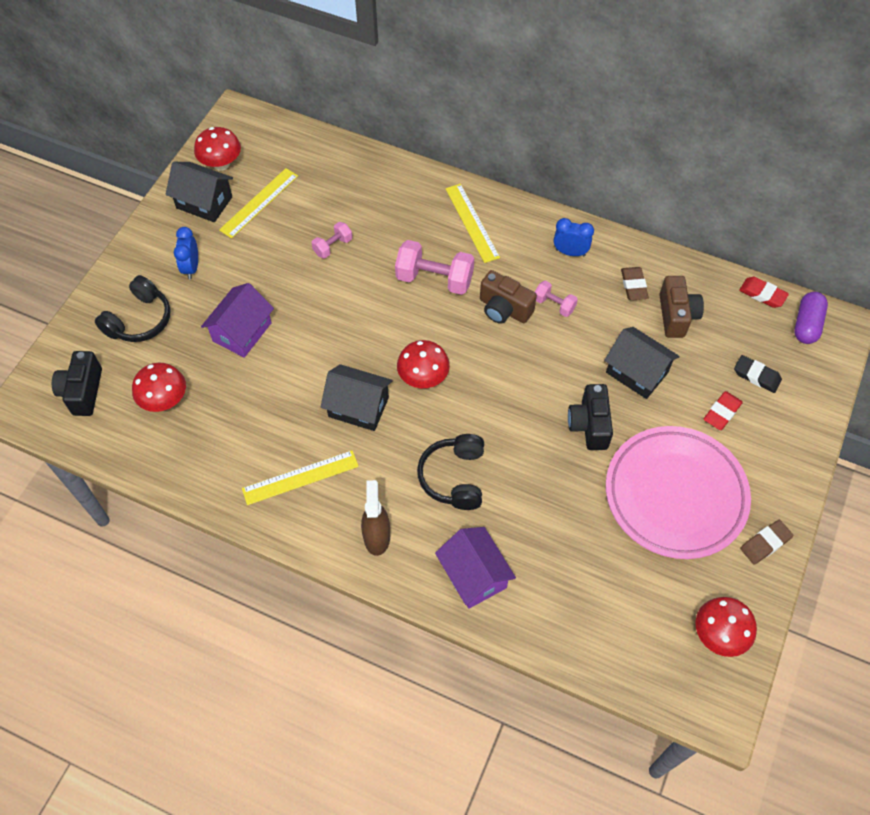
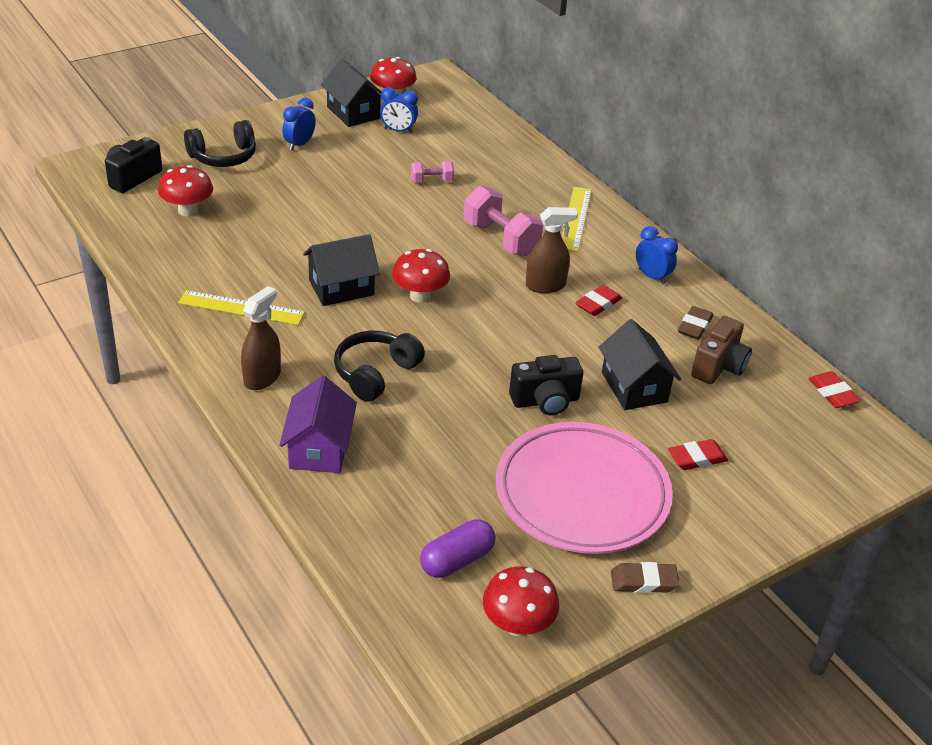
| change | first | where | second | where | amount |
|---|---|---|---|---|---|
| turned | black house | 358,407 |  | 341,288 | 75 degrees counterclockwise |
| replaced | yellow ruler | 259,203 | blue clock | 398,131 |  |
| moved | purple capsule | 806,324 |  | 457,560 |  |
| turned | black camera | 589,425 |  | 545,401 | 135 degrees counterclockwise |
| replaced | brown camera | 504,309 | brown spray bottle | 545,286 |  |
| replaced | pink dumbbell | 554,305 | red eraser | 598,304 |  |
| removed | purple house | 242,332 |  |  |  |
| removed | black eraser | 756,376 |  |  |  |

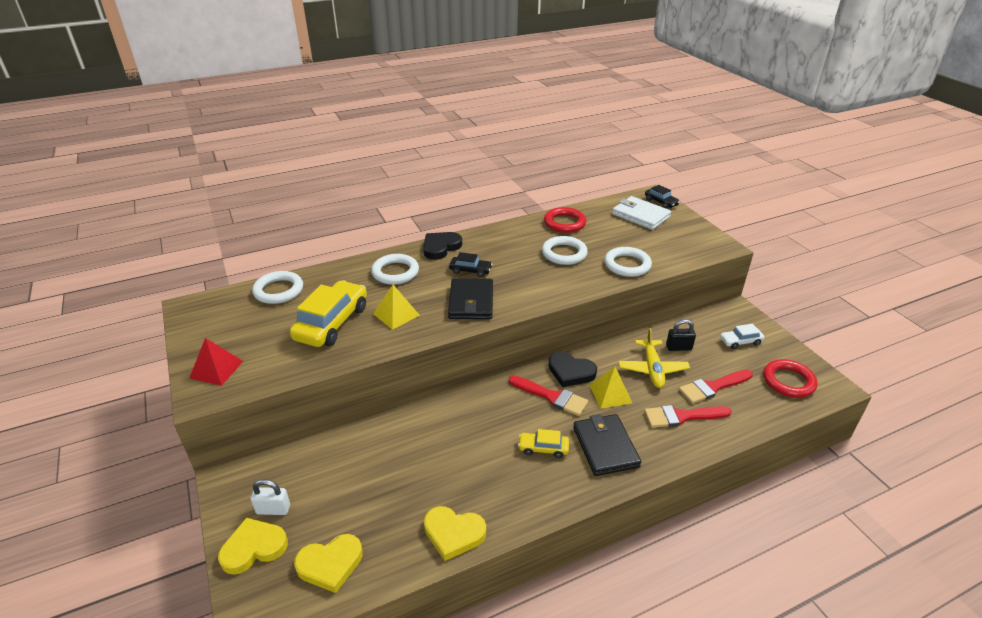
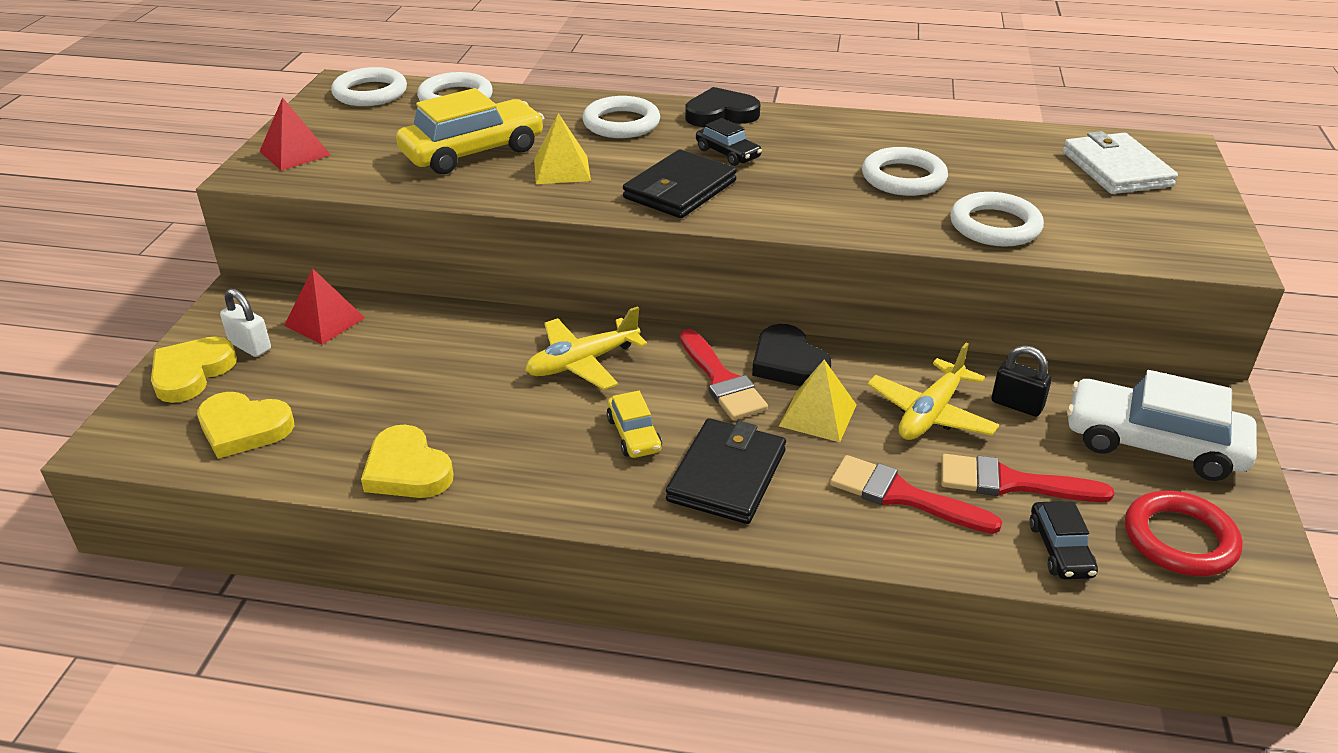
| change | first | where | second | where | amount |
|---|---|---|---|---|---|
| turned | yellow heart | 254,548 |  | 191,373 | 75 degrees counterclockwise |
| added |  |  | red pyramid | 324,321 |  |
| added |  |  | white ring | 370,93 |  |
| added |  |  | yellow plane | 582,362 |  |
| turned | yellow car | 543,448 |  | 634,435 | 150 degrees counterclockwise |
| moved | black car | 661,202 |  | 1060,550 |  |
| resized | white car | 740,341 |  | 1153,444 | x1.98 |
| removed | red ring | 564,223 |  |  |  |

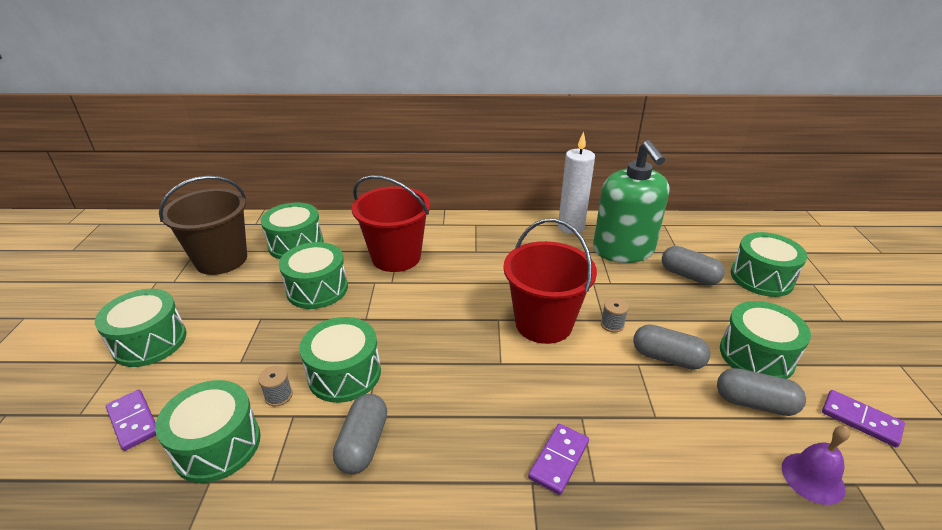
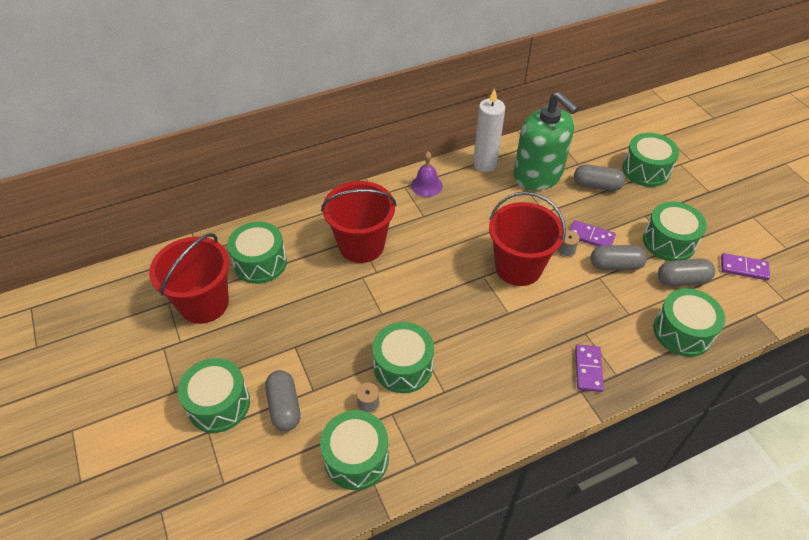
| change | first | where | second | where | amount |
|---|---|---|---|---|---|
| recoloured | brown bucket | 221,260 | red bucket | 204,303 |  |
| moved | grey capsule | 363,444 |  | 284,406 |  |
| moved | purple bell | 812,477 |  | 426,185 |  |
| moved | purple domino | 133,421 |  | 591,237 |  |
| moved | green drum | 317,289 |  | 682,332 |  |

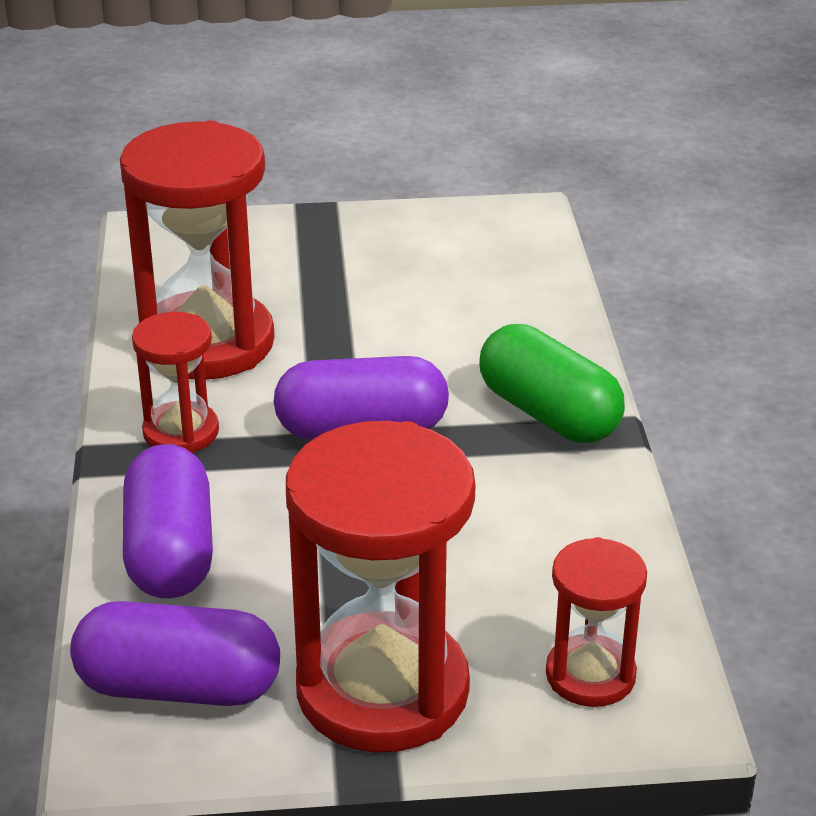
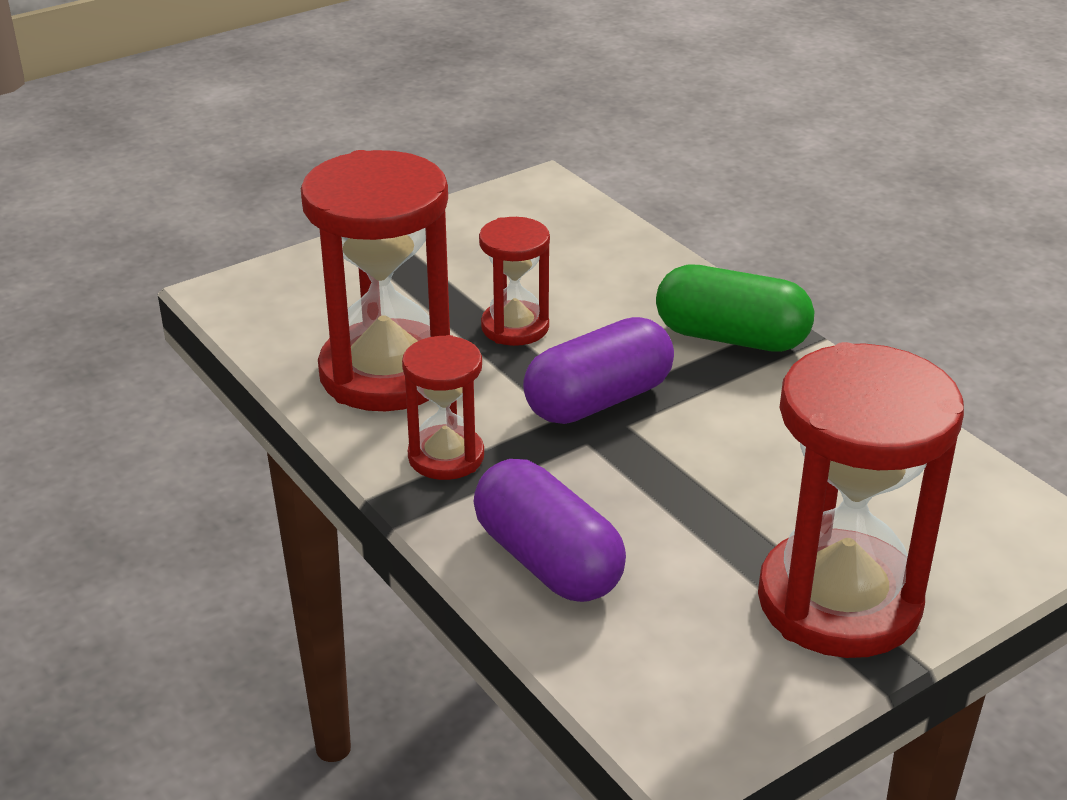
| change | first | where | second | where | amount |
|---|---|---|---|---|---|
| moved | red hourglass | 590,675 |  | 515,327 |  |
| removed | purple capsule | 179,687 |  |  |  |

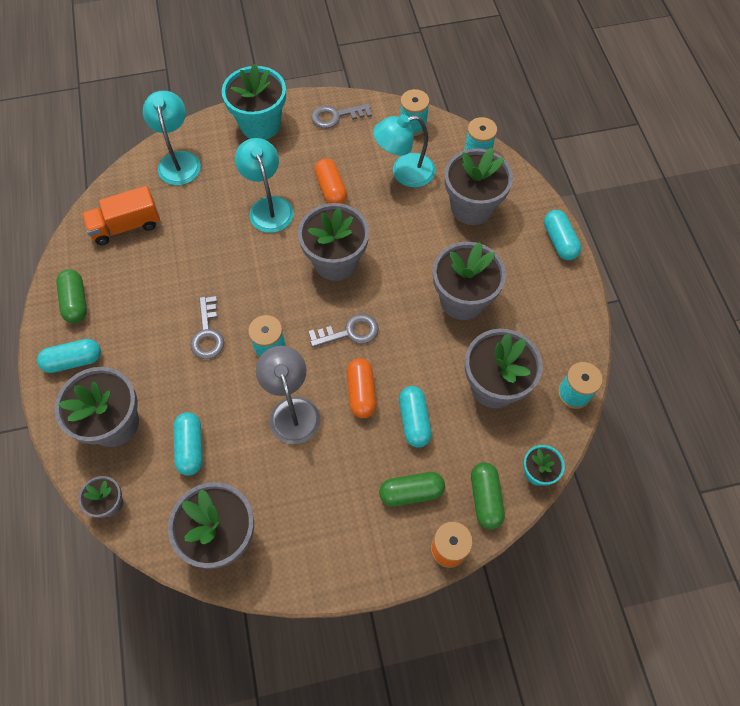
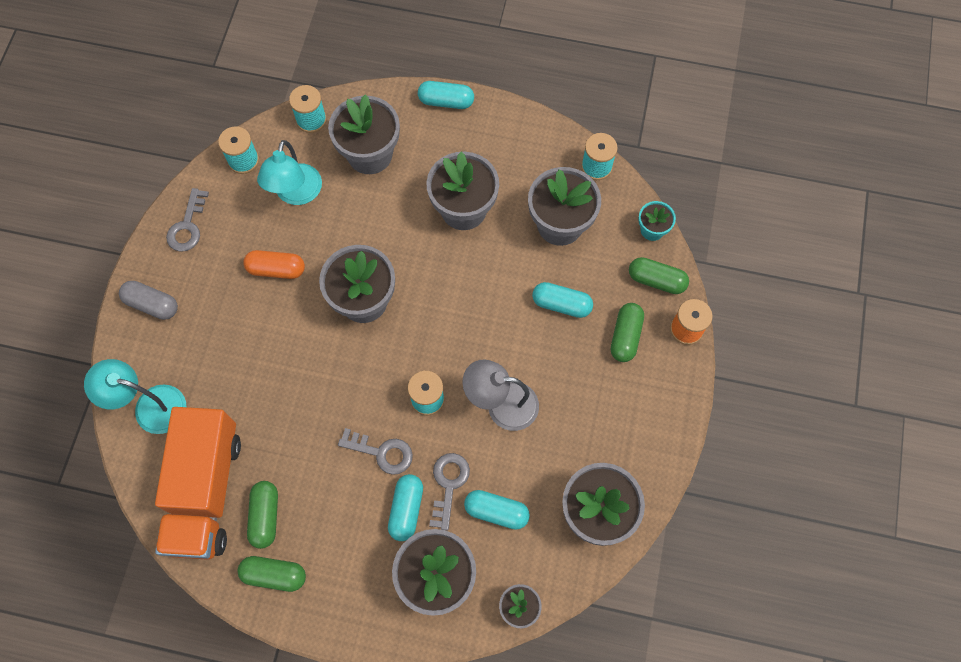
| change | first | where | second | where | amount |
|---|---|---|---|---|---|
| replaced | turquoise flower pot | 260,124 | grey capsule | 152,304 |  |
| resized | orange truck | 126,226 |  | 206,491 | x1.69 |
| added |  |  | green capsule | 265,516 |  |
| moved | turquoise capsule | 74,361 |  | 406,509 |  |
| moved | grey key | 350,332 |  | 448,484 |  |
| removed | turquoise lamp | 268,206 |  |  |  |
| removed | orange capsule | 361,392 |  |  |  |

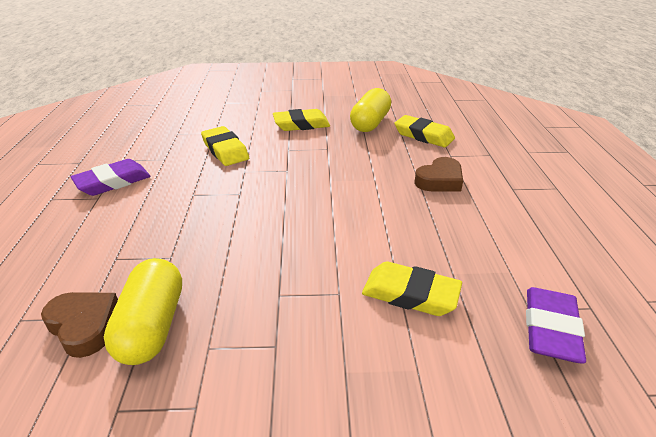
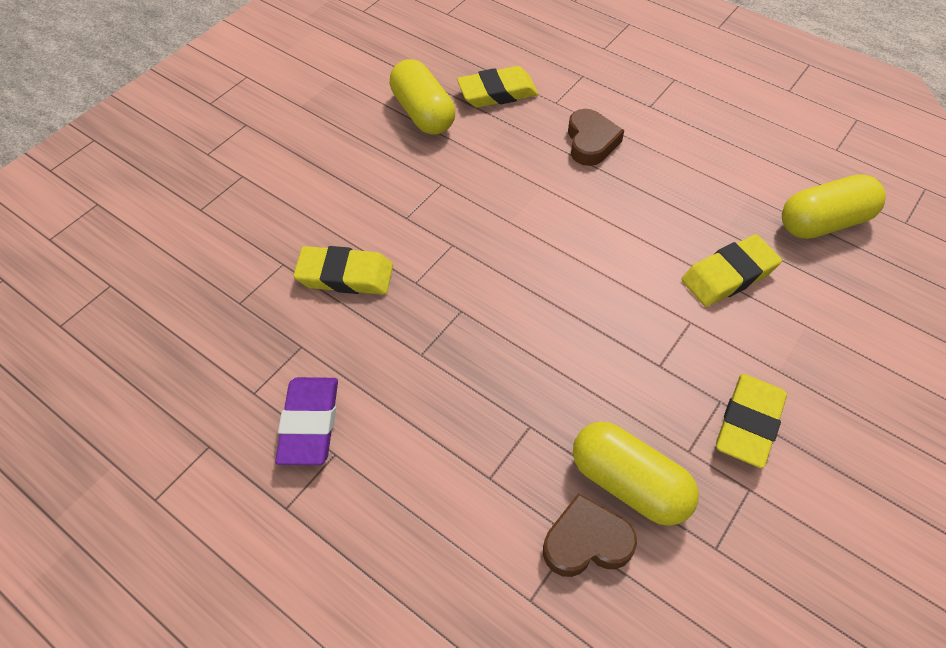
| change | first | where | second | where | amount |
|---|---|---|---|---|---|
| moved | yellow eraser | 301,124 |  | 748,423 |  |
| replaced | purple eraser | 550,329 | yellow capsule | 824,222 |  |

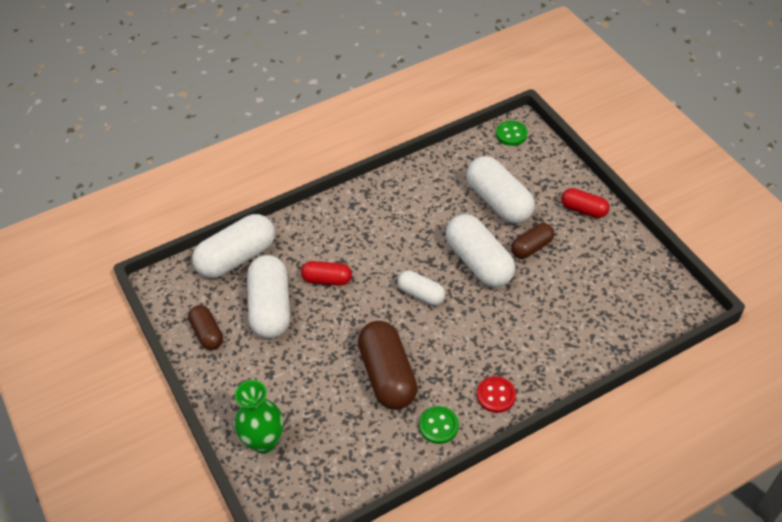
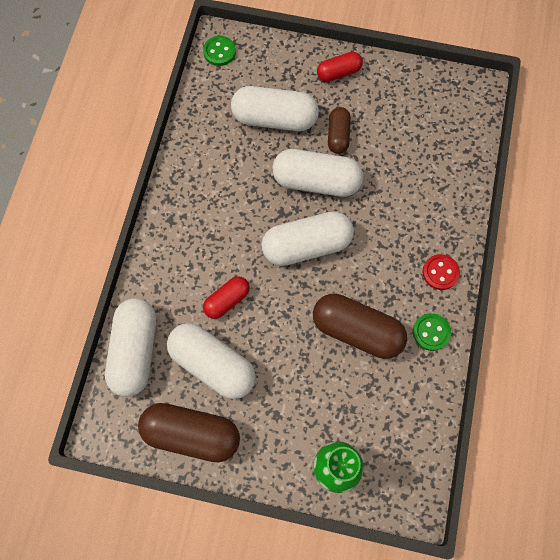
| change | first | where | second | where | amount |
|---|---|---|---|---|---|
| resized | brown capsule | 207,334 |  | 191,434 | x1.78 |
| resized | white capsule | 421,294 |  | 306,245 | x1.78 |

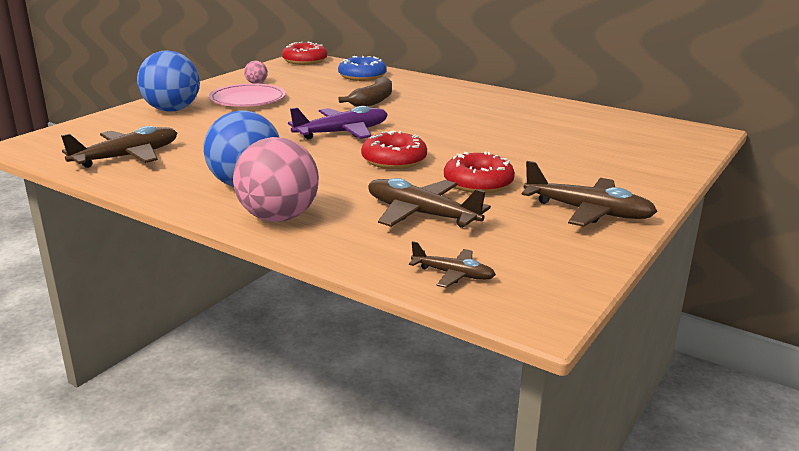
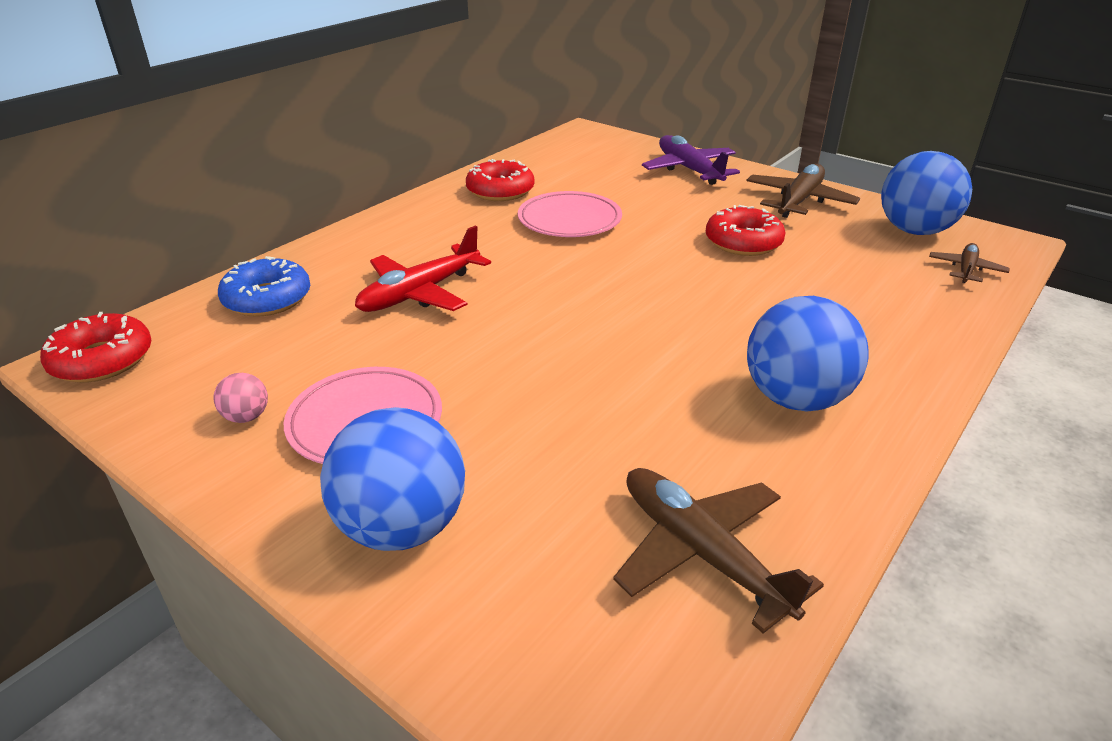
| change | first | where | second | where | amount |
|---|---|---|---|---|---|
| replaced | brown banana | 373,101 | red plane | 420,293 |  |
| moved | red donut | 394,160 |  | 500,191 |  |
| added |  |  | pink plate | 569,220 |  |
| moved | purple plane | 342,133 |  | 689,170 |  |
| added |  |  | blue ball | 914,231 |  |
| removed | pink ball | 278,217 |  |  |  |
| removed | brown plane | 422,214 |  |  |  |

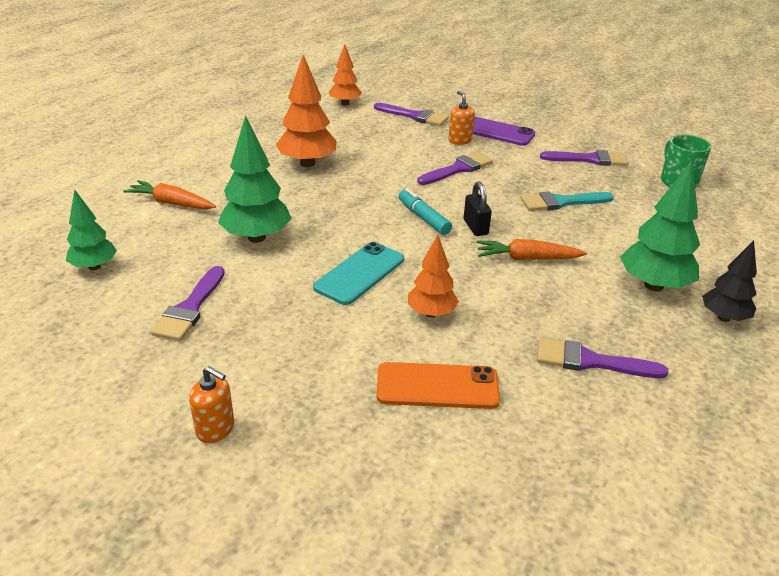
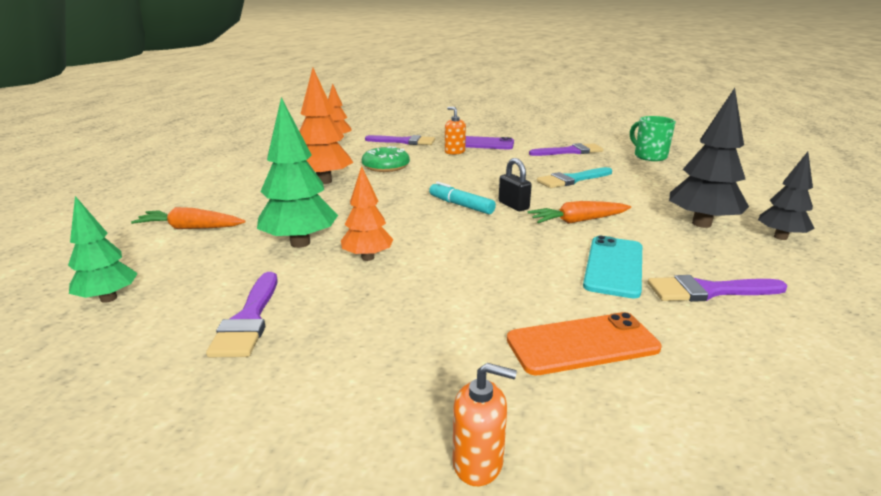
| change | first | where | second | where | amount |
|---|---|---|---|---|---|
| moved | orange tree | 431,313 |  | 367,257 |  |
| added |  |  | green donut | 386,166 |  |
| moved | orange soap dispenser | 215,429 |  | 478,462 |  |
| moved | turquoise phone | 359,273 |  | 613,266 |  |
| recoloured | green tree | 654,285 | black tree | 701,224 |  |
| removed | purple brush | 458,169 |  |  |  |

